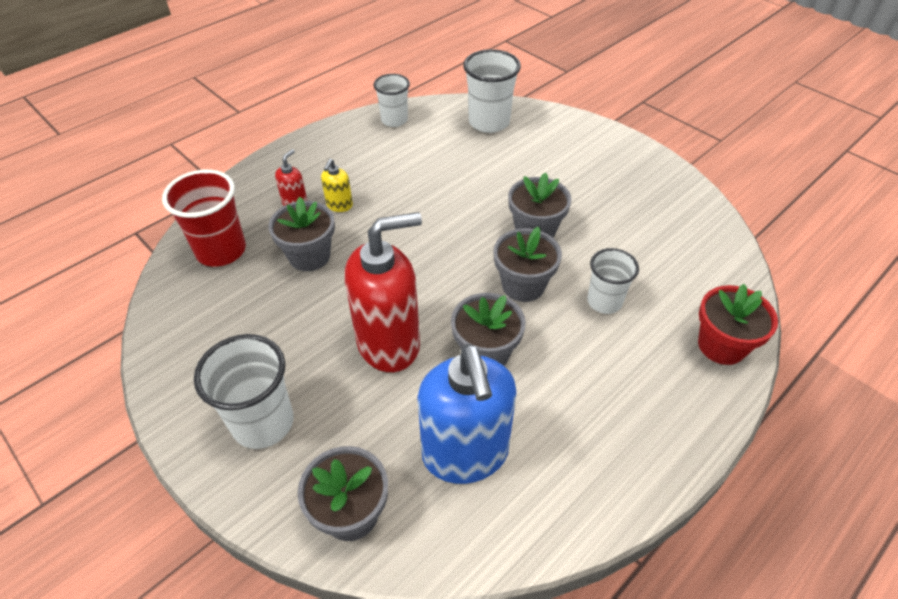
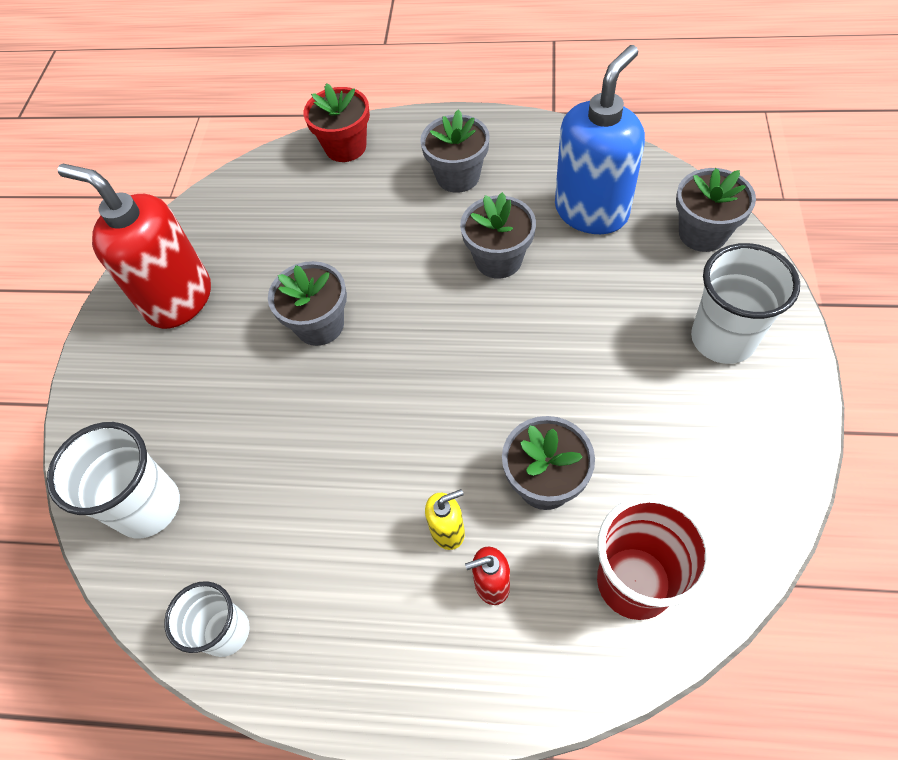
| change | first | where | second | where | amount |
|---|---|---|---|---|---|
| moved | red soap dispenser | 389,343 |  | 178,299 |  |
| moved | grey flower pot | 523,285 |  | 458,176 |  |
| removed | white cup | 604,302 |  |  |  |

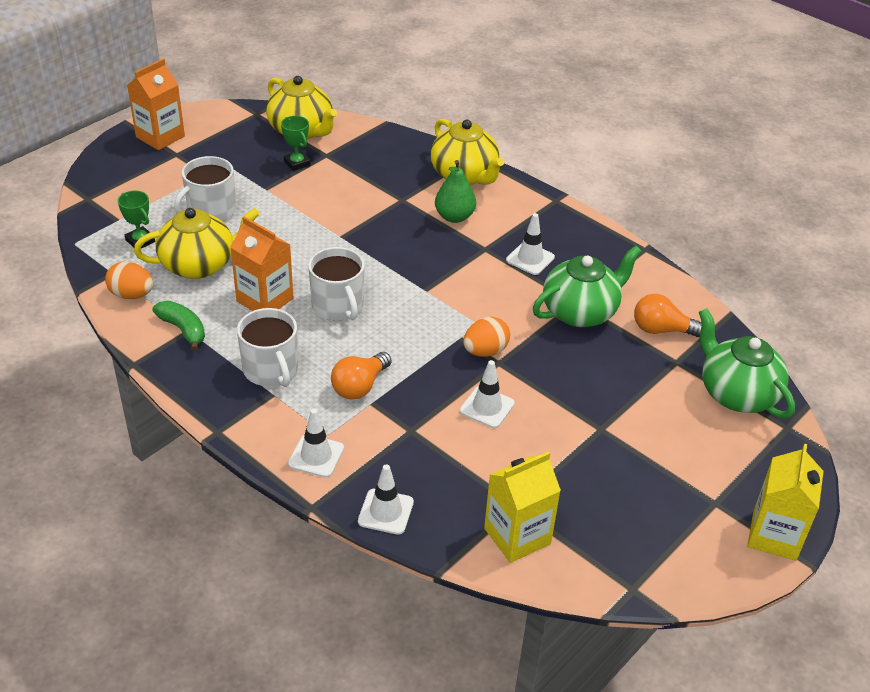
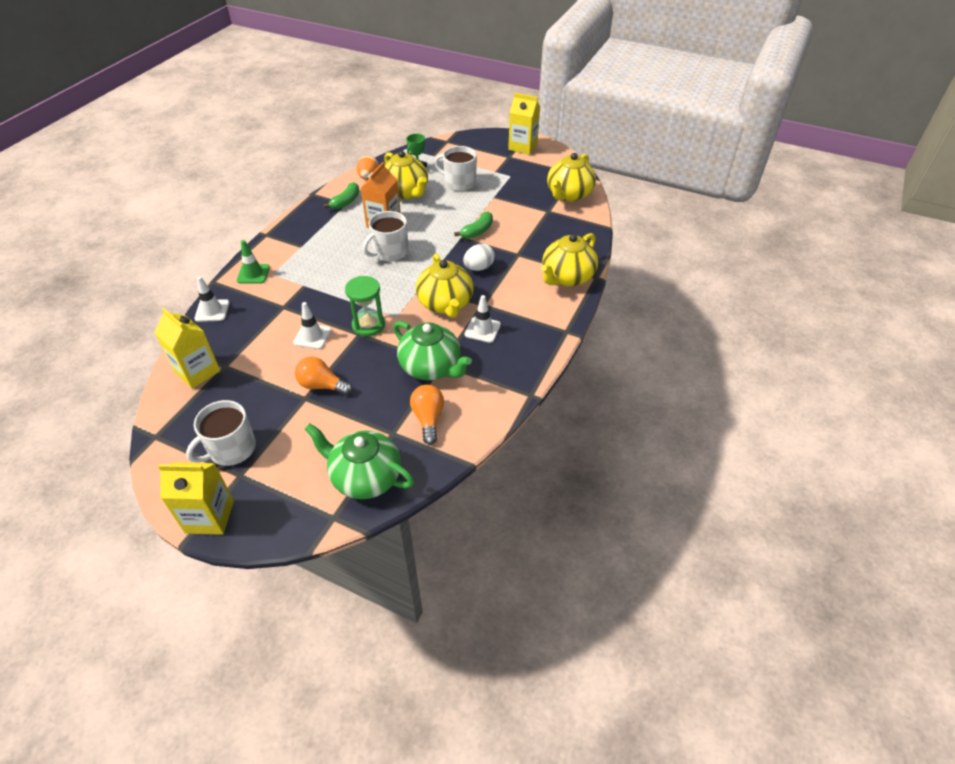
| change | first | where | second | where | amount |
|---|---|---|---|---|---|
| moved | white mug | 271,370 |  | 231,449 |  |
| recoloured | white traffic cone | 316,456 | green traffic cone | 253,274 |  |
| moved | orange light bulb | 360,386 |  | 322,385 |  |
| turned | green teapot | 736,394 |  | 365,477 | 105 degrees counterclockwise |
| replaced | orange egg | 485,351 | green hourglass | 368,325 |  |
| added |  |  | yellow teapot | 445,304 |  |
| added |  |  | green banana | 477,231 |  |
| added |  |  | white egg | 478,268 |  |
| recoloured | orange carton | 160,137 | yellow carton | 523,147 |  |
| removed | green trophy | 297,163 |  |  |  |
| removed | green pear | 454,217 |  |  |  |

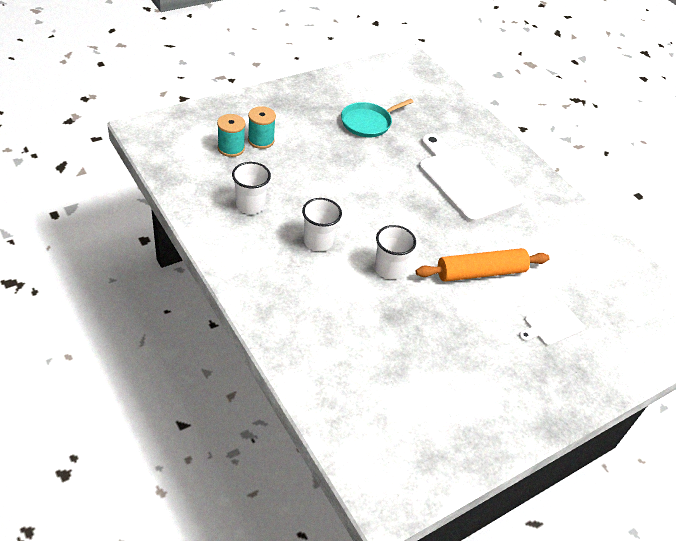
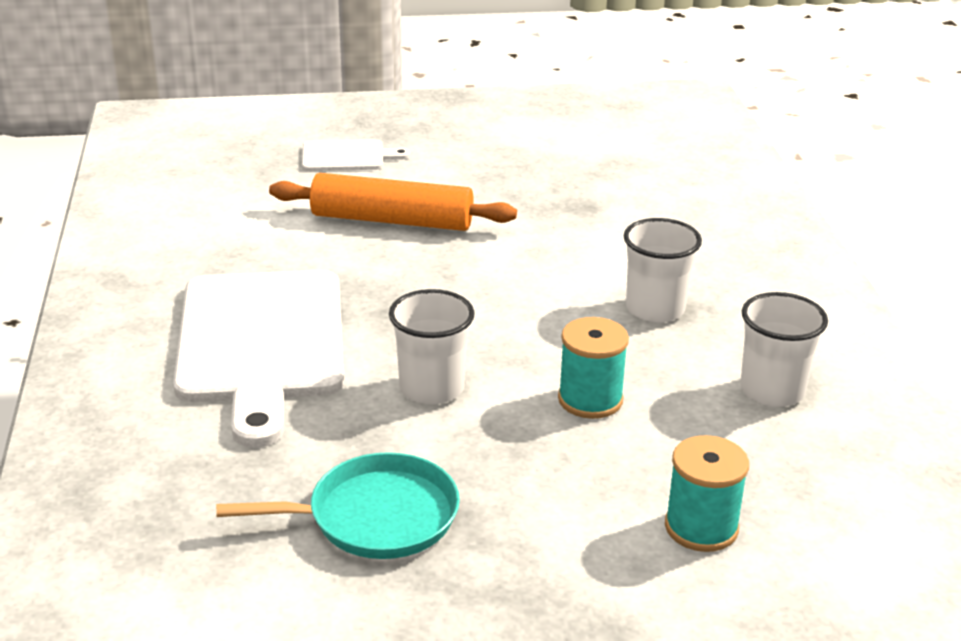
| change | first | where | second | where | amount |
|---|---|---|---|---|---|
| moved | white cup | 389,269 |  | 432,388 |  |
| moved | turquoise spool | 231,148 |  | 590,399 |  |

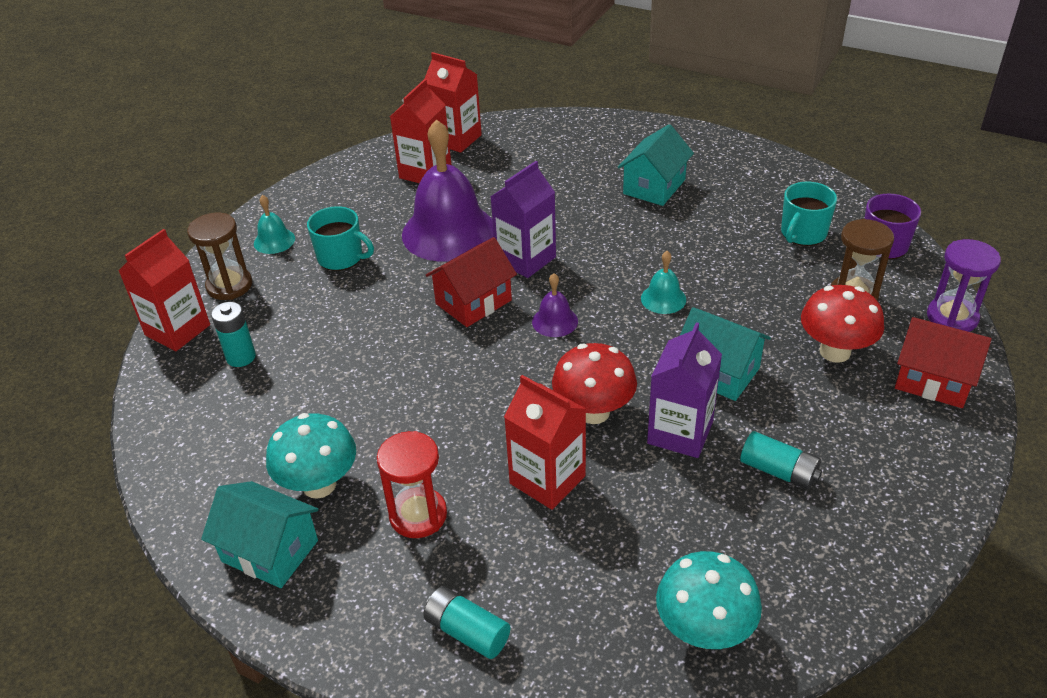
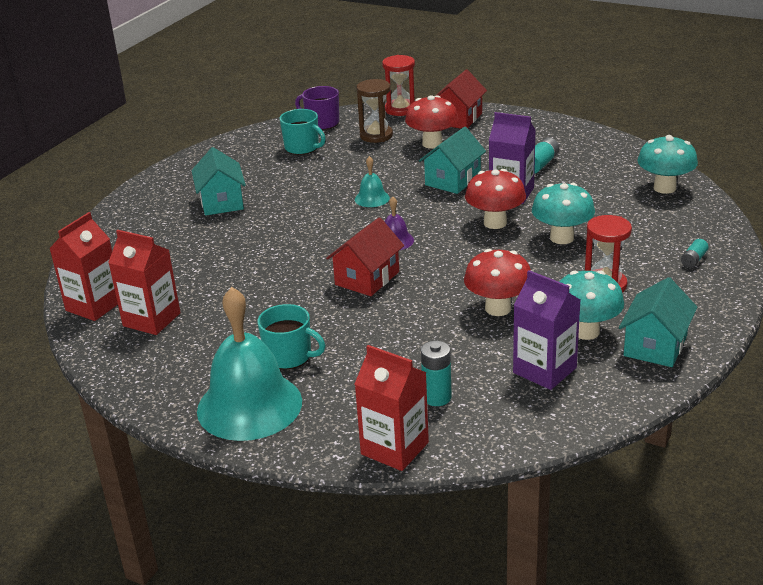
| change | first | where | second | where | amount |
|---|---|---|---|---|---|
| turned | turquoise house | 654,187 |  | 221,202 | 45 degrees clockwise |
| resized | turquoise bell | 274,241 |  | 249,405 | x2.29 |
| turned | turquoise mug | 341,258 |  | 289,356 | 90 degrees clockwise |
| turned | red house | 473,302 |  | 367,278 | 75 degrees clockwise |
| recoloured | purple hourglass | 952,317 | red hourglass | 400,109 |  |
| added |  |  | red mushroom | 498,308 |  |
| moved | purple carton | 525,259 |  | 544,370 |  |
| replaced | red carton | 547,479 | turquoise mushroom | 562,238 |  |
| resized | turquoise battery | 467,631 |  | 693,260 | x0.65 |
| removed | brown hourglass | 229,286 |  |  |  |
| removed | purple bell | 449,232 |  |  |  |

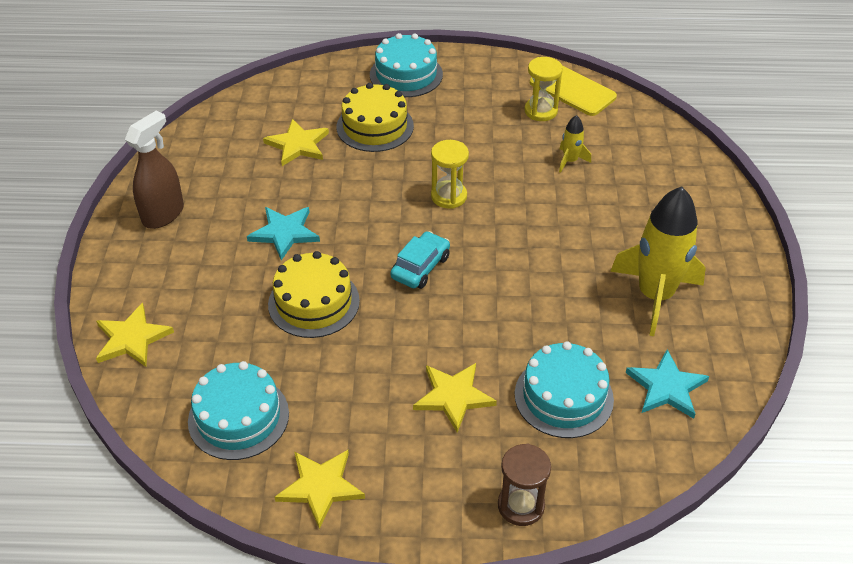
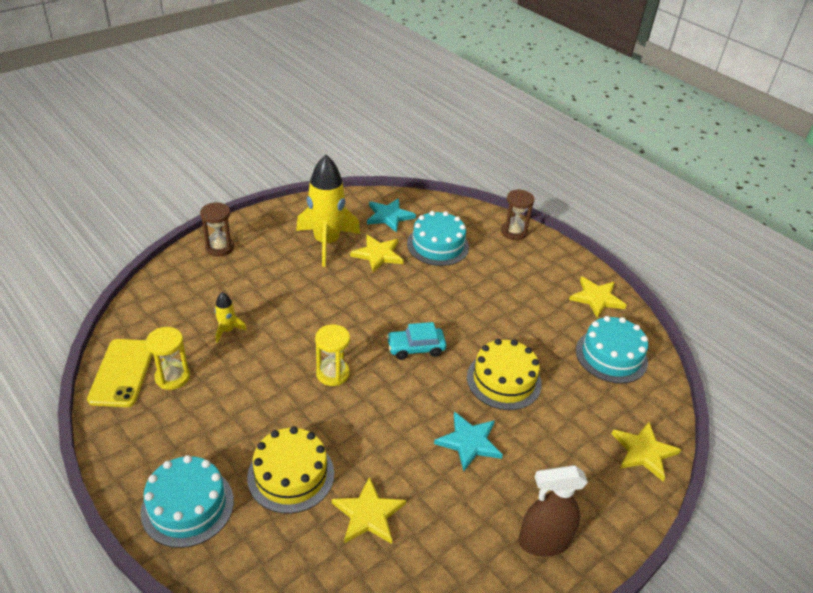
| change | first | where | second | where | amount |
|---|---|---|---|---|---|
| added |  |  | brown hourglass | 220,247 |  |
| moved | yellow star | 453,396 |  | 378,254 |  |

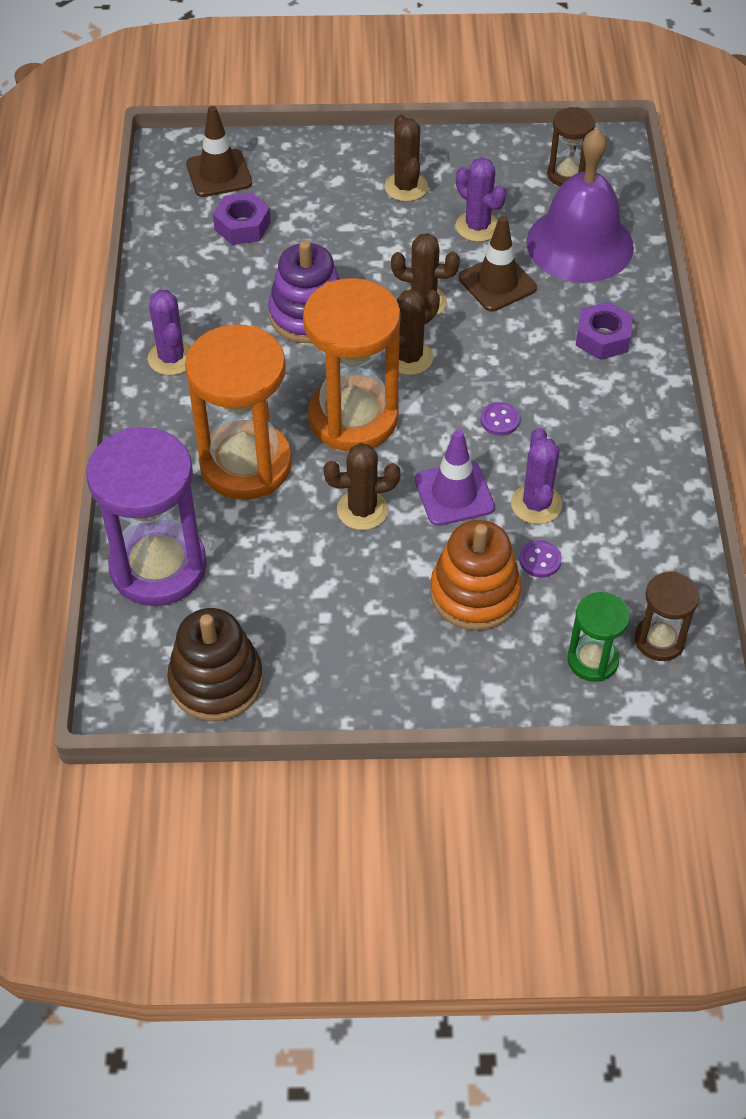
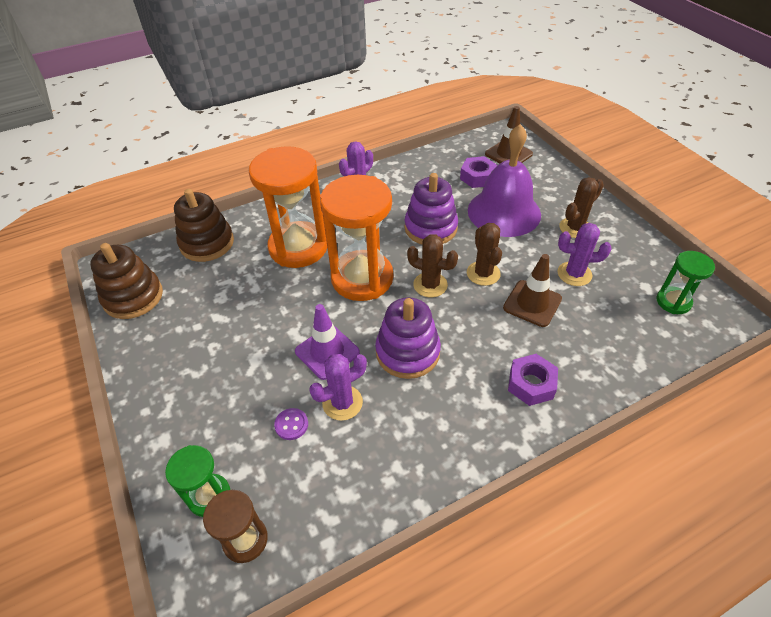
| change | first | where | second | where | amount |
|---|---|---|---|---|---|
| replaced | purple hourglass | 158,567 | brown stacking toy | 207,243 |  |
| replaced | purple button | 500,420 | purple stacking toy | 407,352 |  |
| moved | purple bell | 579,244 |  | 504,212 |  |
| turned | purple cactus | 477,227 |  | 574,274 | 75 degrees clockwise |
| recoloured | brown hourglass | 567,174 | green hourglass | 673,302 |  |
| removed | brown cactus | 362,510 |  |  |  |
| removed | orange stacking toy | 475,593 |  |  |  |

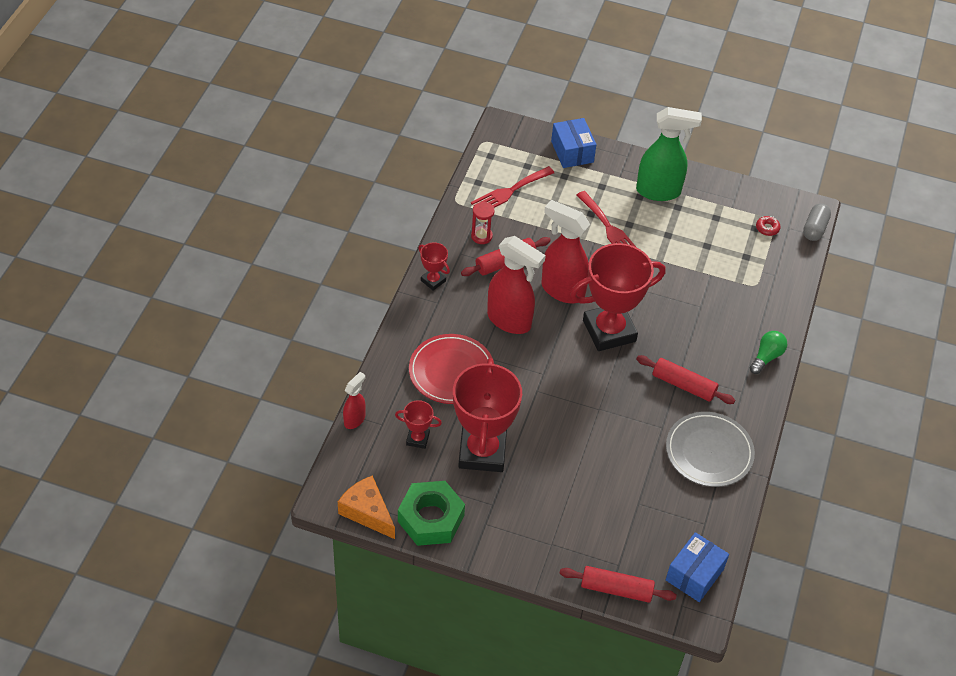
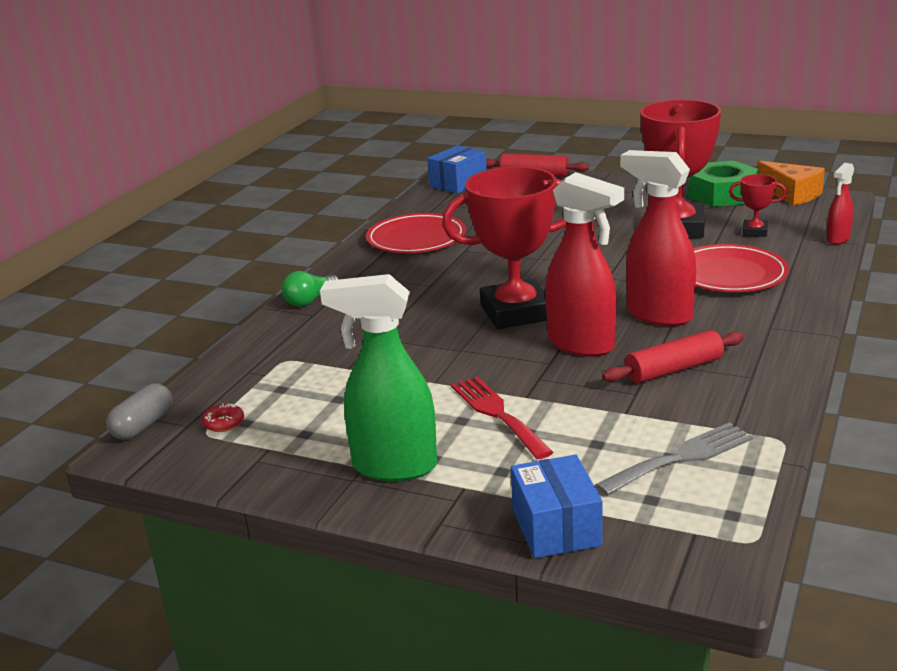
| change | first | where | second | where | amount |
|---|---|---|---|---|---|
| recoloured | grey plate | 709,452 | red plate | 416,238 |  |
| recoloured | red fork | 509,191 | grey fork | 681,458 |  |
| removed | red trophy | 433,281 |  |  |  |
| removed | red hourglass | 481,236 |  |  |  |
| removed | red rolling pin | 683,385 |  |  |  |

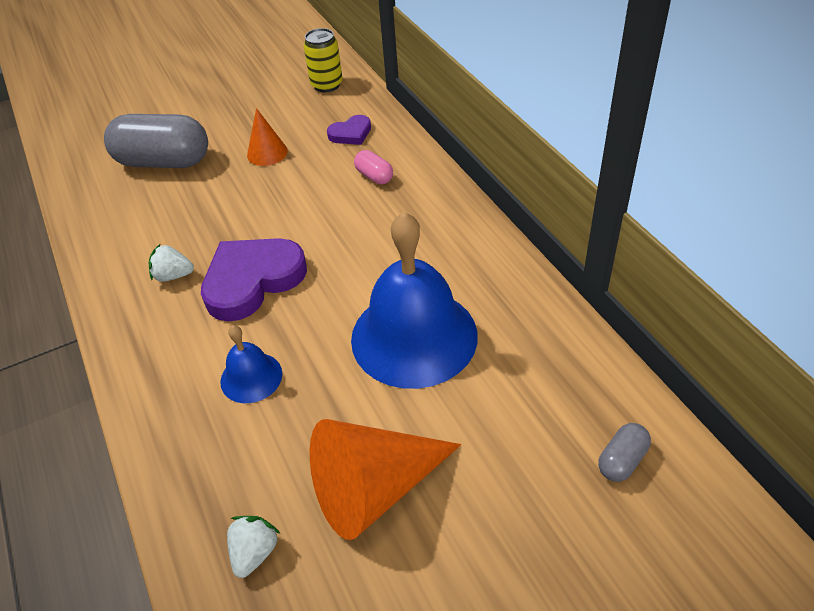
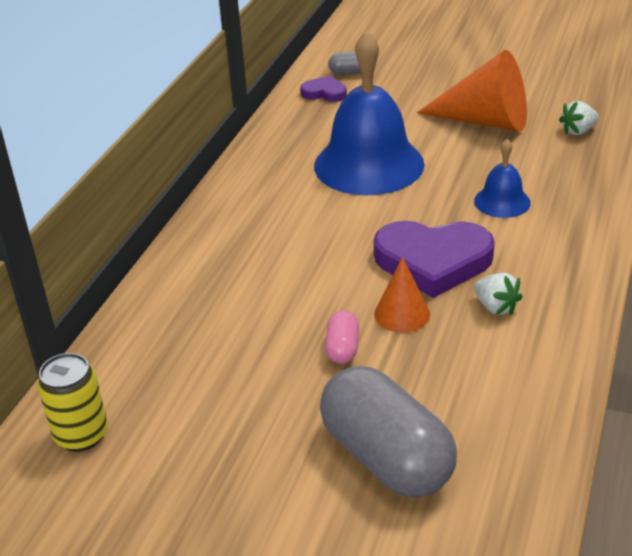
| change | first | where | second | where | amount |
|---|---|---|---|---|---|
| moved | purple heart | 351,133 |  | 324,93 |  |
| moved | pink capsule | 374,176 |  | 342,348 |  |
| moved | orange cone | 267,153 |  | 402,314 |  |

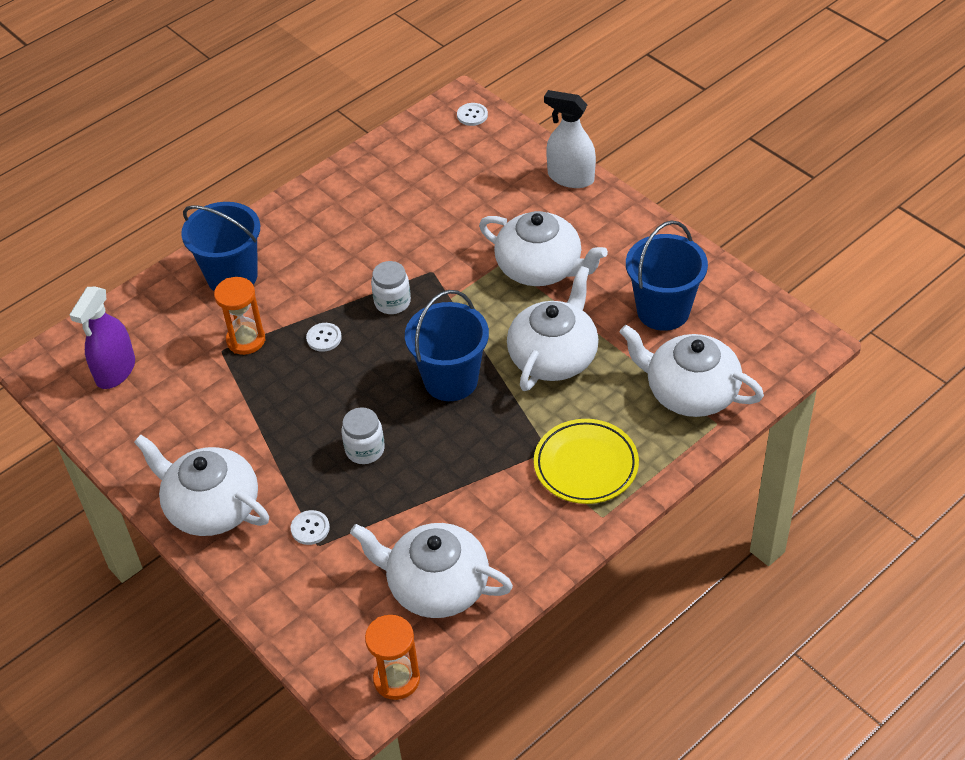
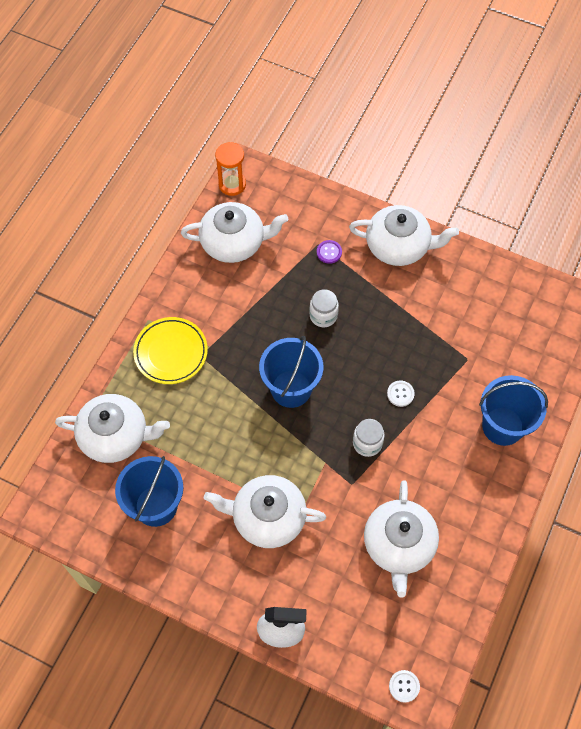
| change | first | where | second | where | amount |
|---|---|---|---|---|---|
| recoloured | white button | 310,528 | purple button | 329,252 |  |
| moved | white teapot | 554,356 |  | 399,545 |  |
| removed | purple spray bottle | 115,371 |  |  |  |
| removed | orange hourglass | 246,340 |  |  |  |

